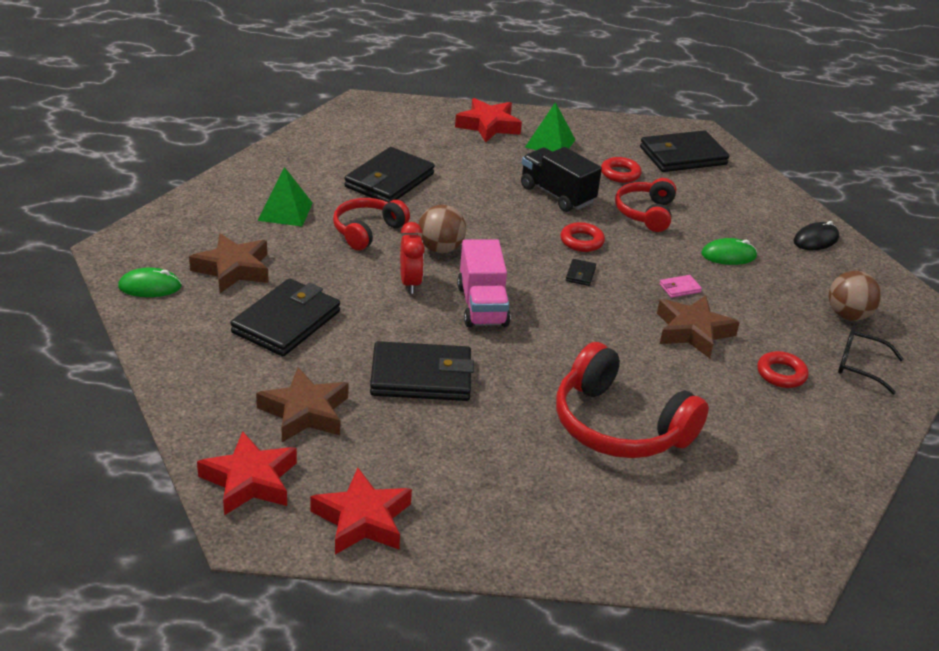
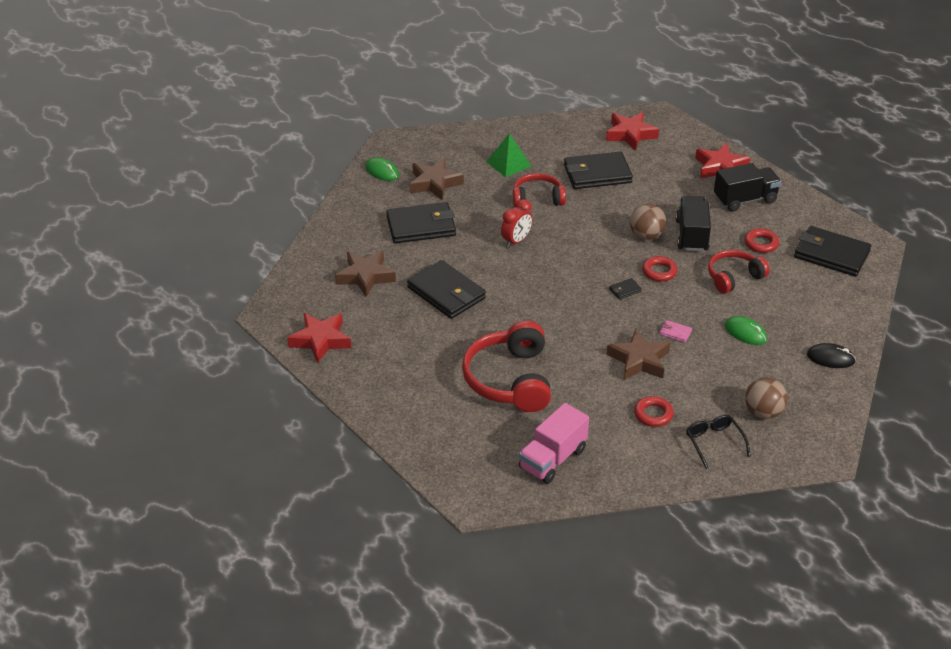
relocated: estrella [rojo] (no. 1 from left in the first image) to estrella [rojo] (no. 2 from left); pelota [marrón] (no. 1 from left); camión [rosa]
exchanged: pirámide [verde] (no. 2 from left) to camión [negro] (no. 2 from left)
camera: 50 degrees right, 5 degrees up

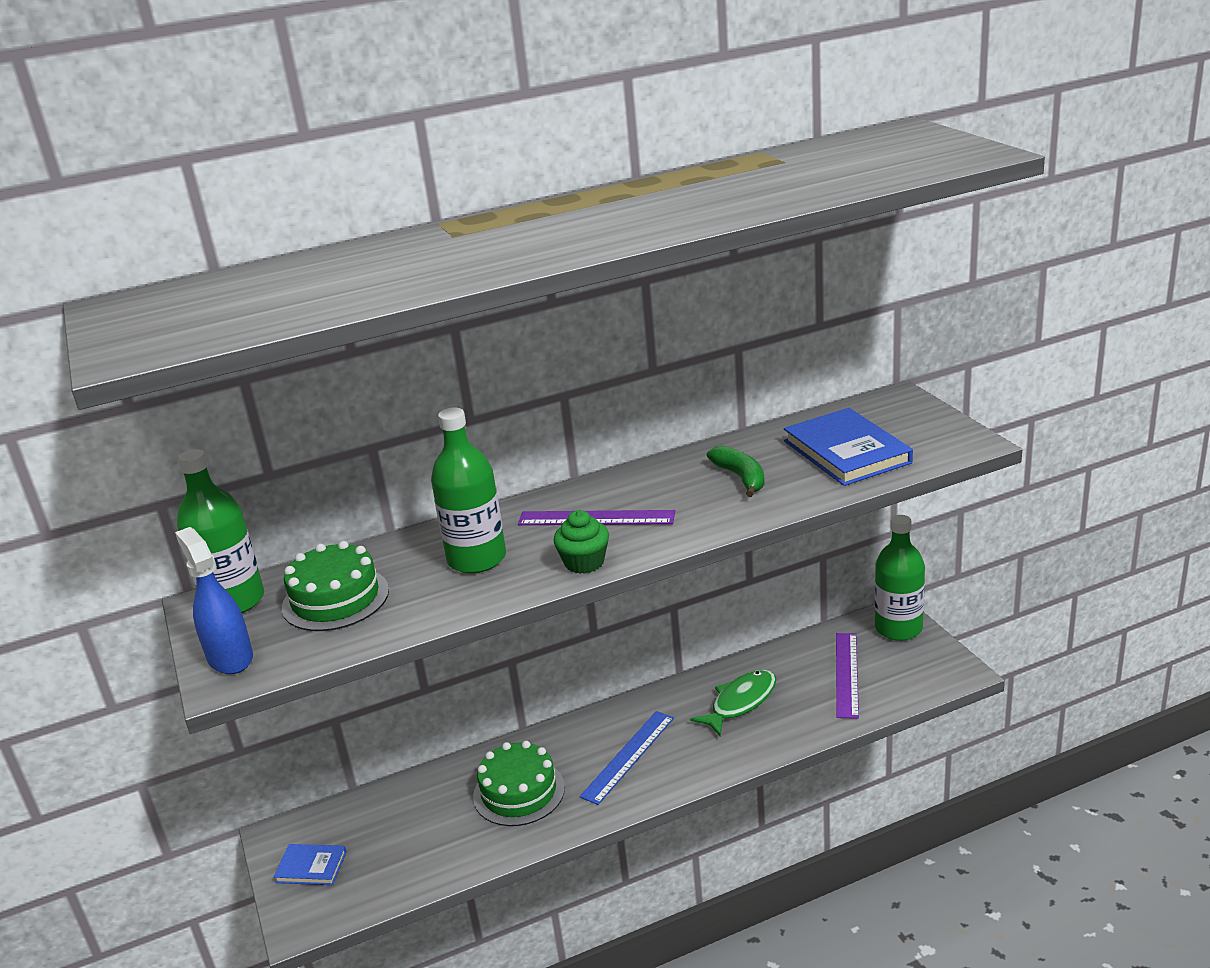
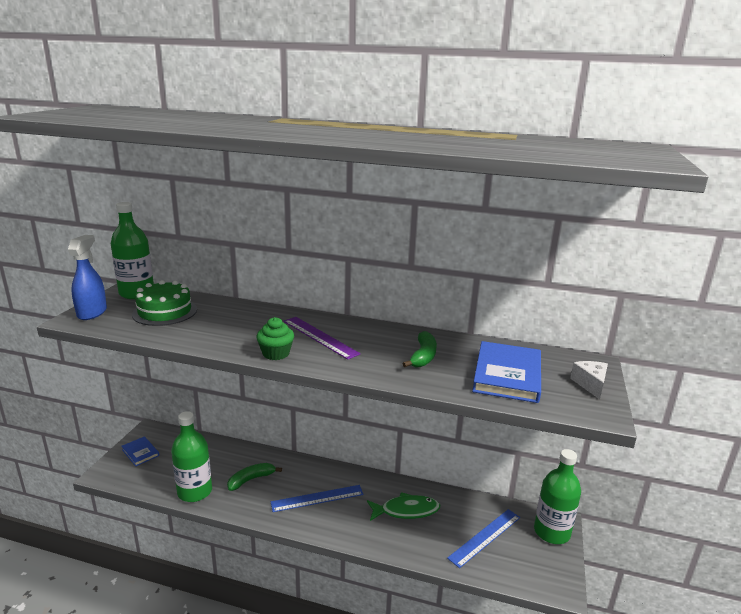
appeared: queso [blanco]
relocated: botella [verde] (no. 2 from left)
exchanged: tarta [verde] (no. 2 from left) to plátano [verde] (no. 1 from left)
colour: regla [morado] (no. 2 from left) to regla [azul] (no. 2 from left)
camera: 35 degrees right, 5 degrees down

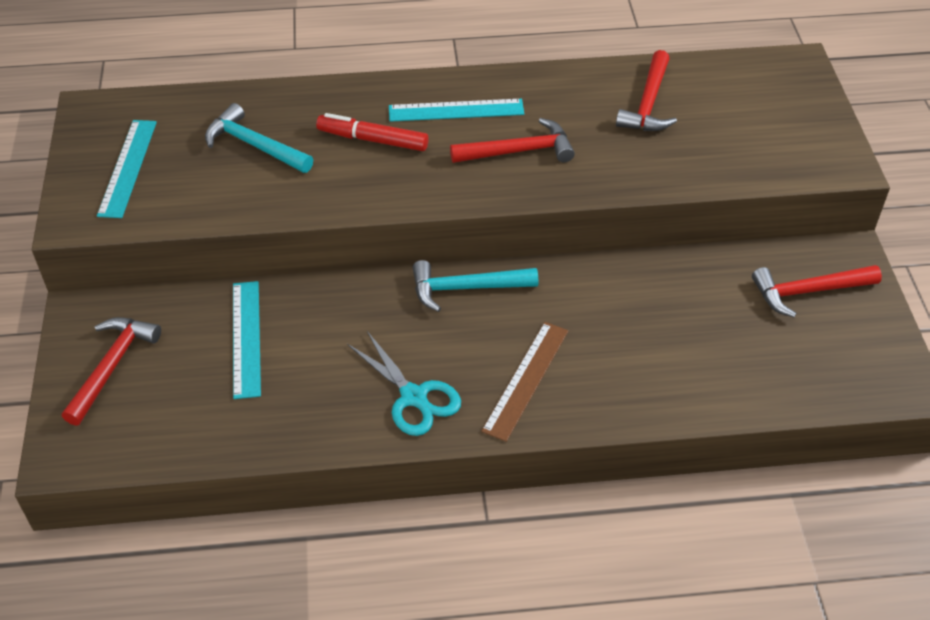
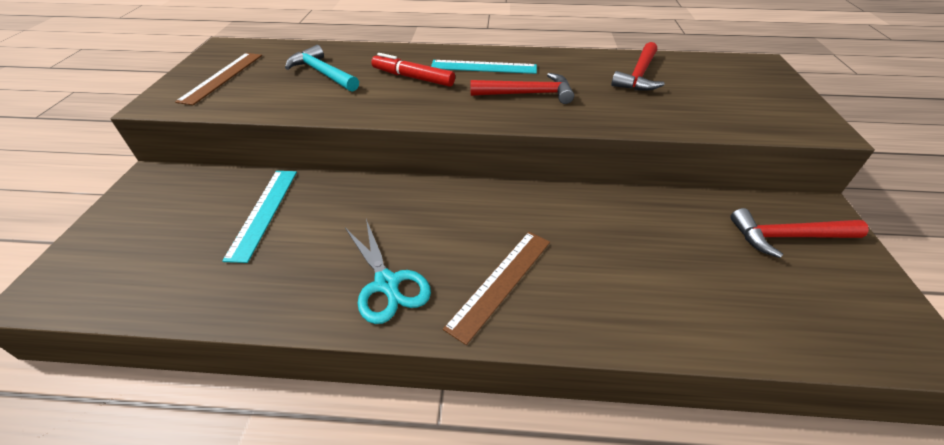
missing: martillo [rojo] (no. 1 from left); martillo [turquesa] (no. 2 from left)
colour: regla [turquesa] (no. 1 from left) to regla [marrón] (no. 1 from left)
camera: 10 degrees right, 5 degrees down

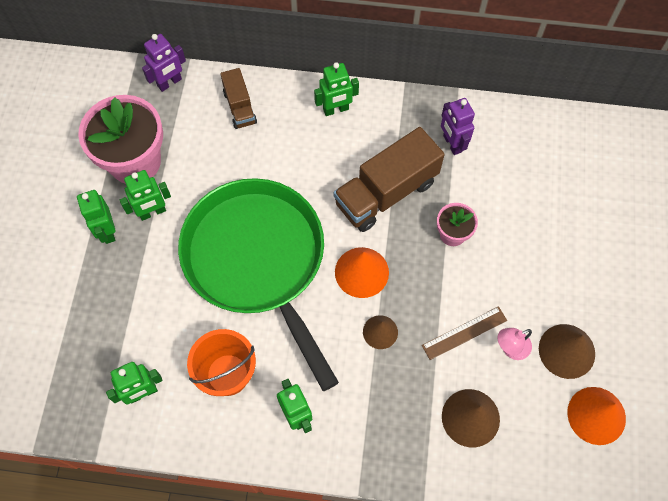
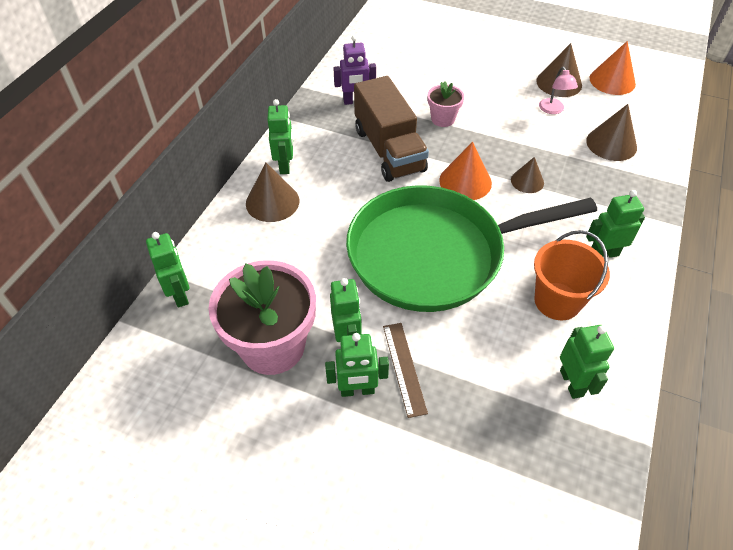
missing: camión [marrón] (no. 1 from left)
appeared: cono [marrón] (no. 1 from left)
relocated: regla [marrón]
colour: robot [morado] (no. 1 from left) to robot [verde] (no. 1 from left)
camera: 75 degrees left, 15 degrees down

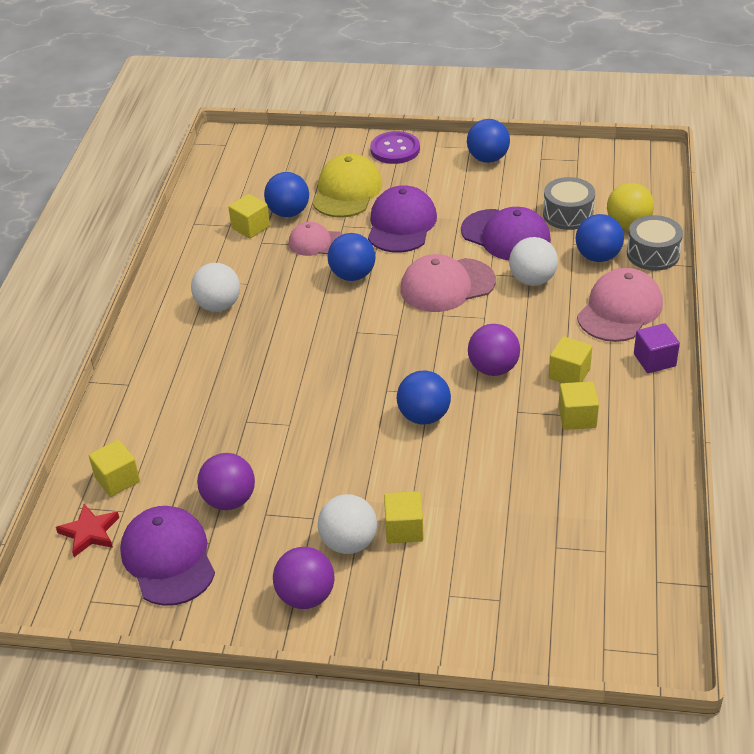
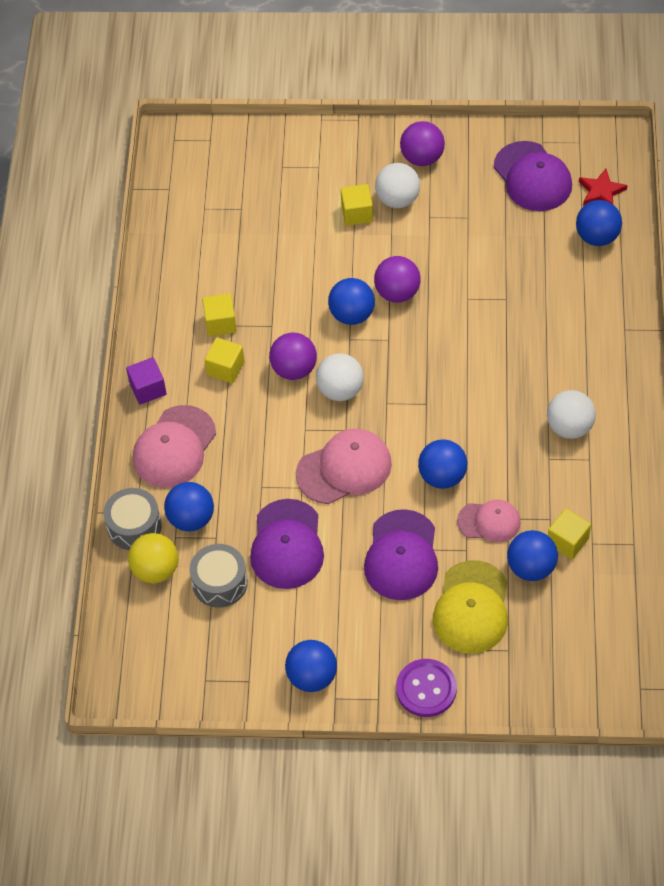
relocated: pelota [morado] (no. 1 from left in the first image) to pelota [morado] (no. 2 from left); pelota [blanco] (no. 3 from left in the first image) to pelota [blanco] (no. 1 from left)
exchanged: cubo [amarillo] (no. 1 from left) to pelota [azul] (no. 6 from left)
spun: gorra [morado] (no. 3 from left in the first image) 120 degrees counterclockwise
camera: 175 degrees right, 15 degrees up

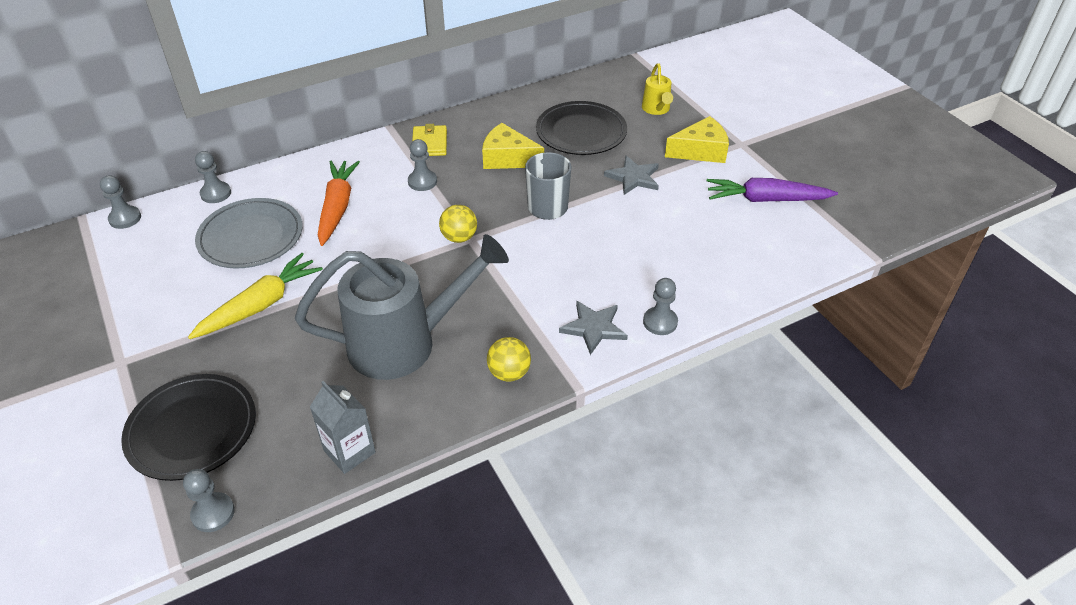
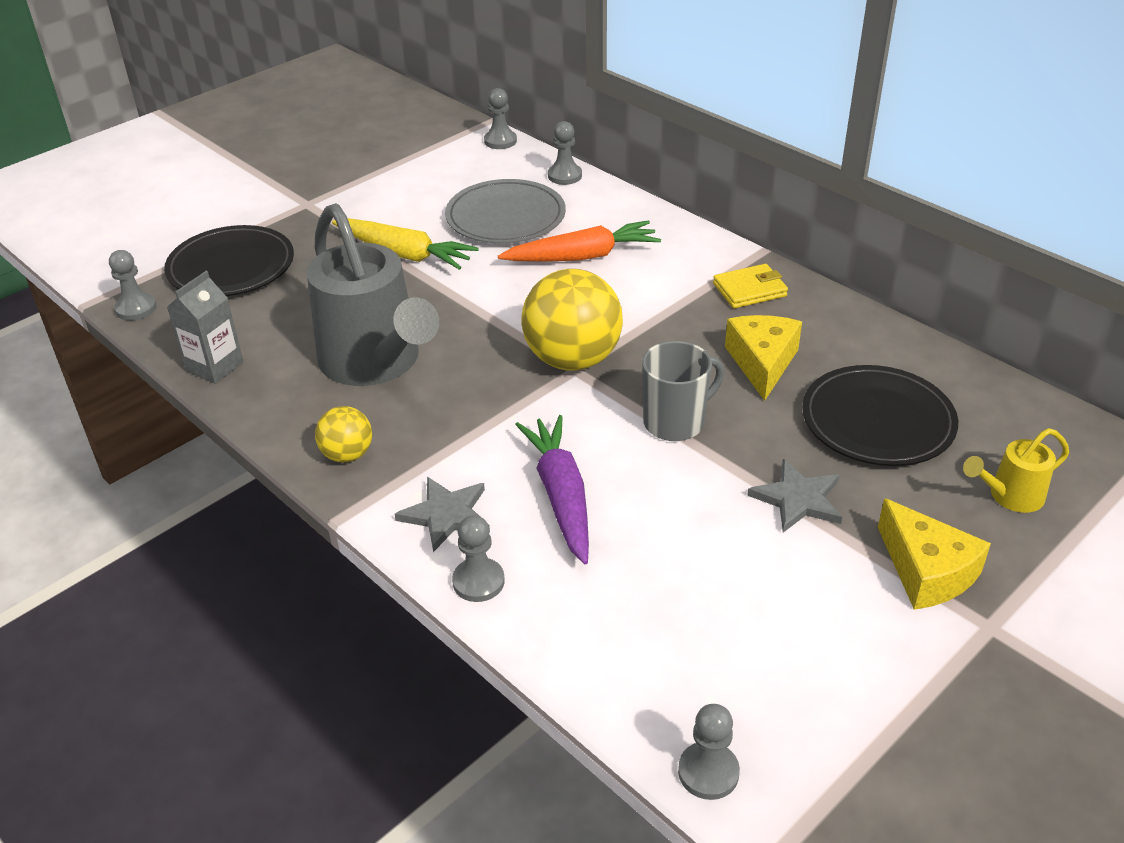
relocated: peón [gris] (no. 4 from left in the first image) to peón [gris] (no. 5 from left); zanahoria [morado]
size: pelota [amarillo] (no. 1 from left in the first image) x1.94
camera: 75 degrees right, 5 degrees down

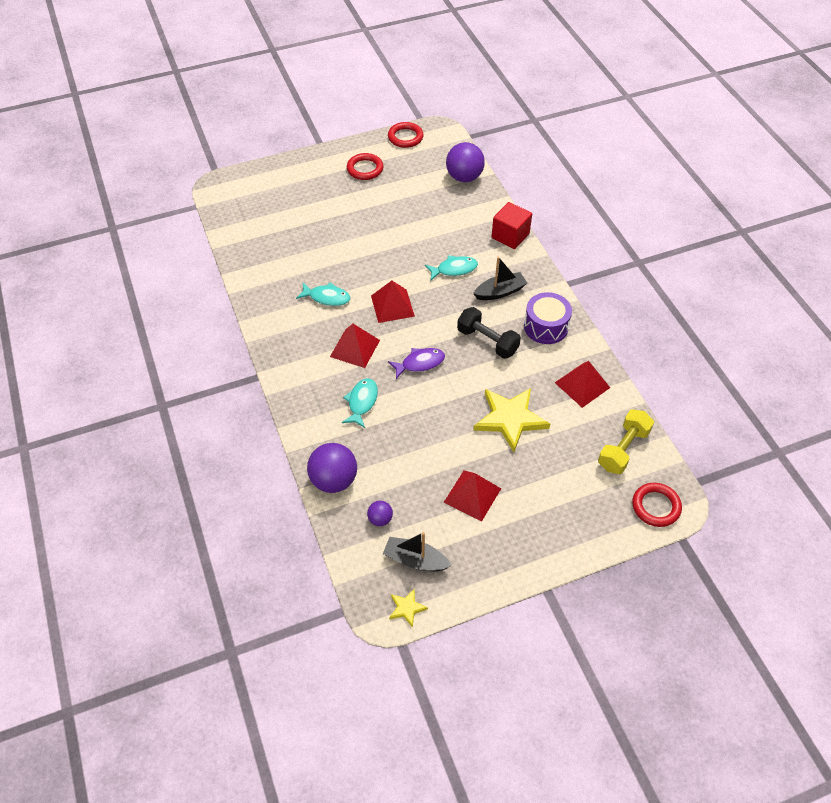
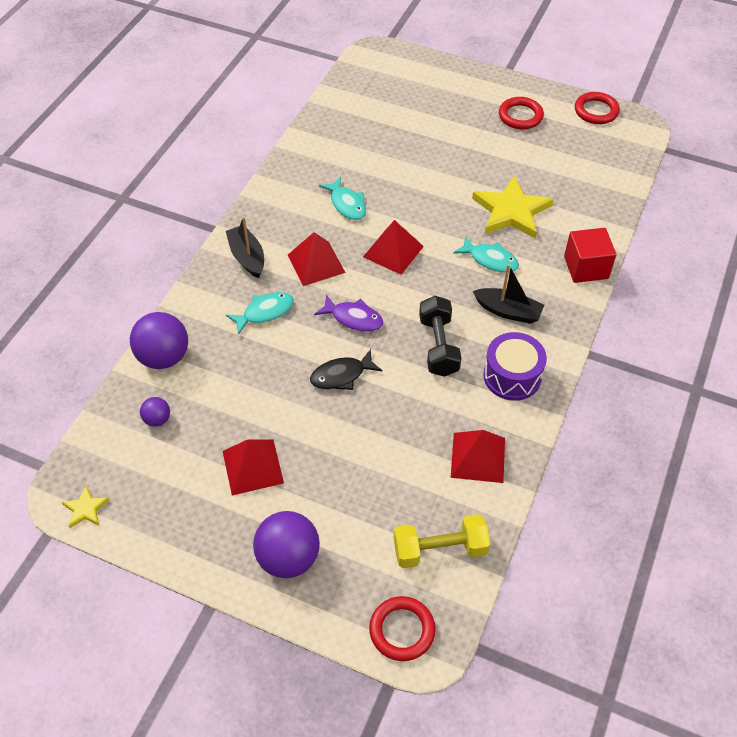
appeared: pez [negro]
relocated: barco [negro] (no. 1 from left); pelota [morado] (no. 3 from left); estrella [amarillo] (no. 2 from left)
camera: 45 degrees right, 0 degrees up

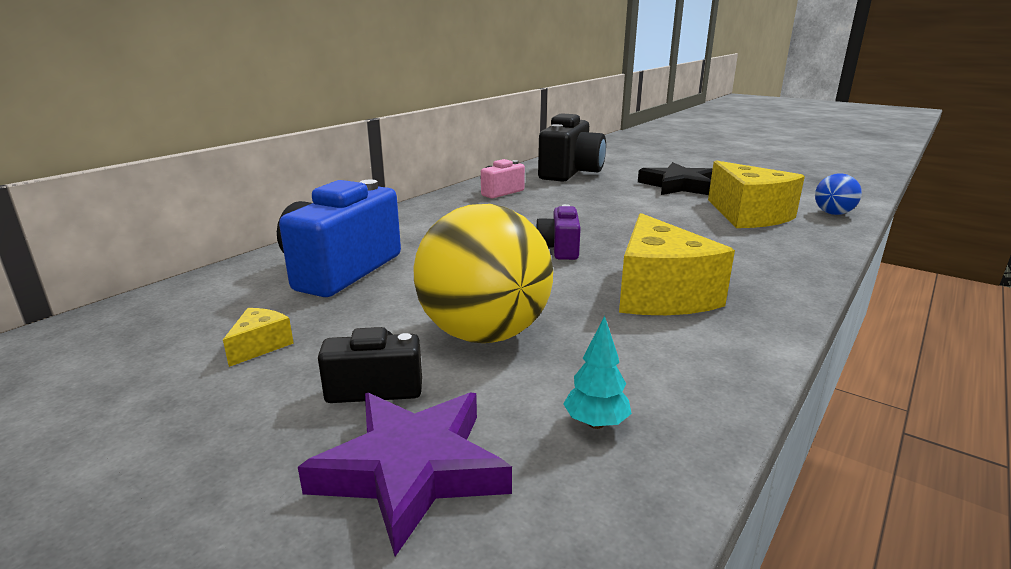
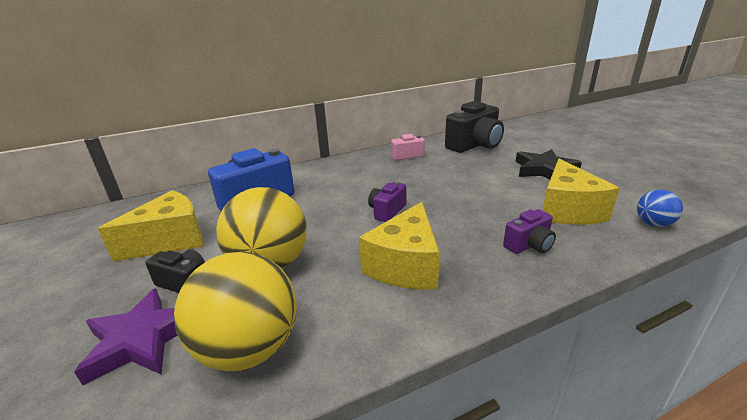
appeared: cámara [morado] (no. 2 from left)
exchanged: árbol [turquesa] to pelota [amarillo] (no. 1 from left)
size: queso [amarillo] (no. 1 from left) x2.32
camera: 30 degrees right, 5 degrees up

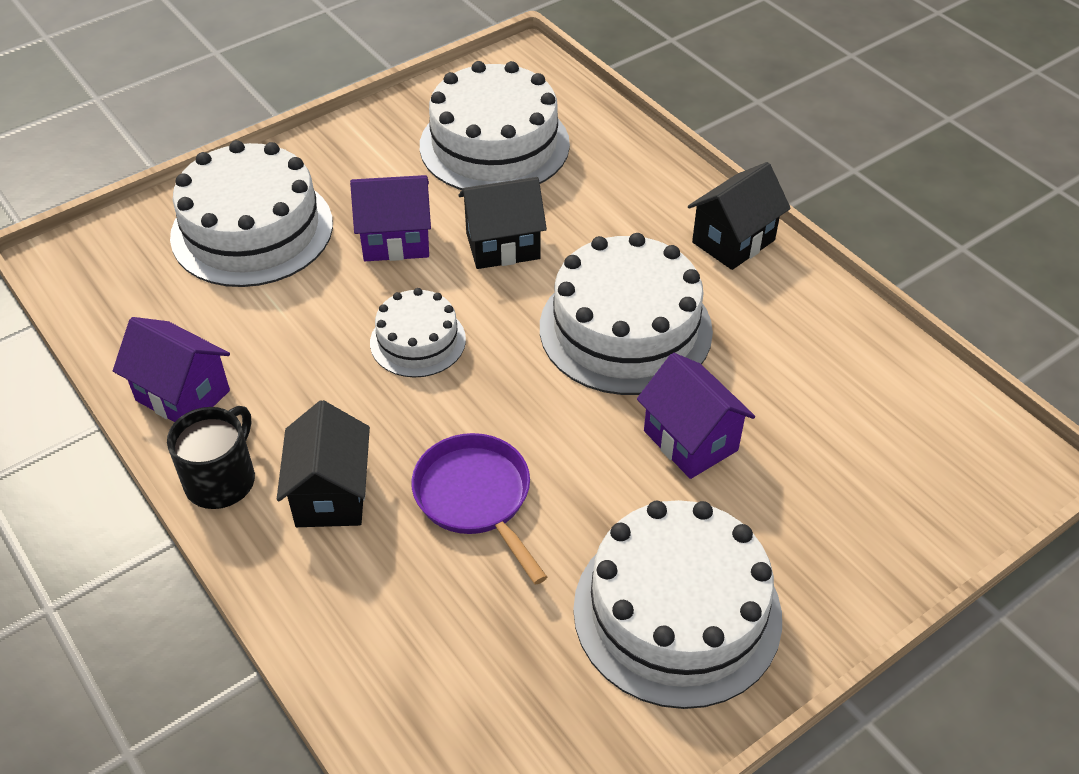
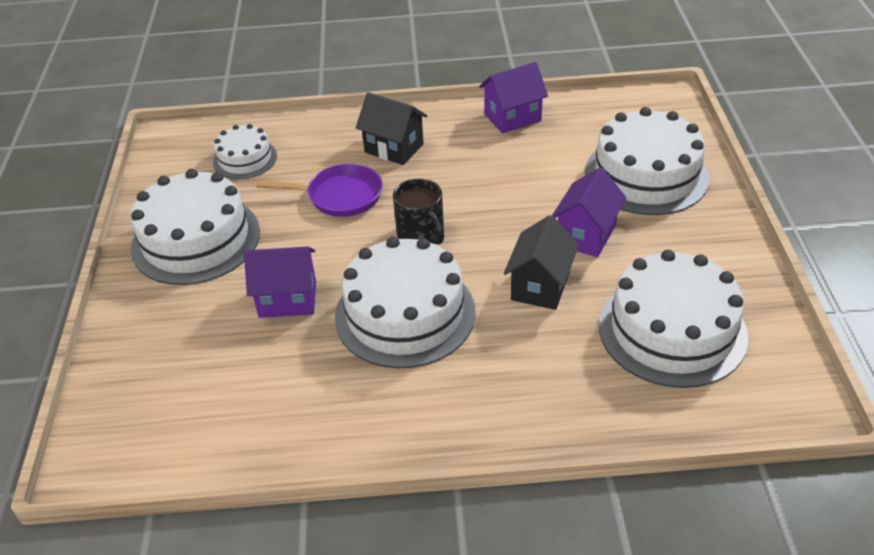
missing: casa [negro] (no. 3 from left)
relocated: taza [negro]; tarta [blanco] (no. 2 from left)
camera: 125 degrees right, 5 degrees down

